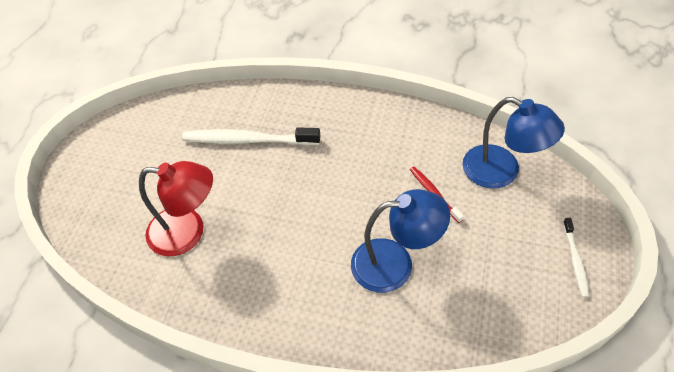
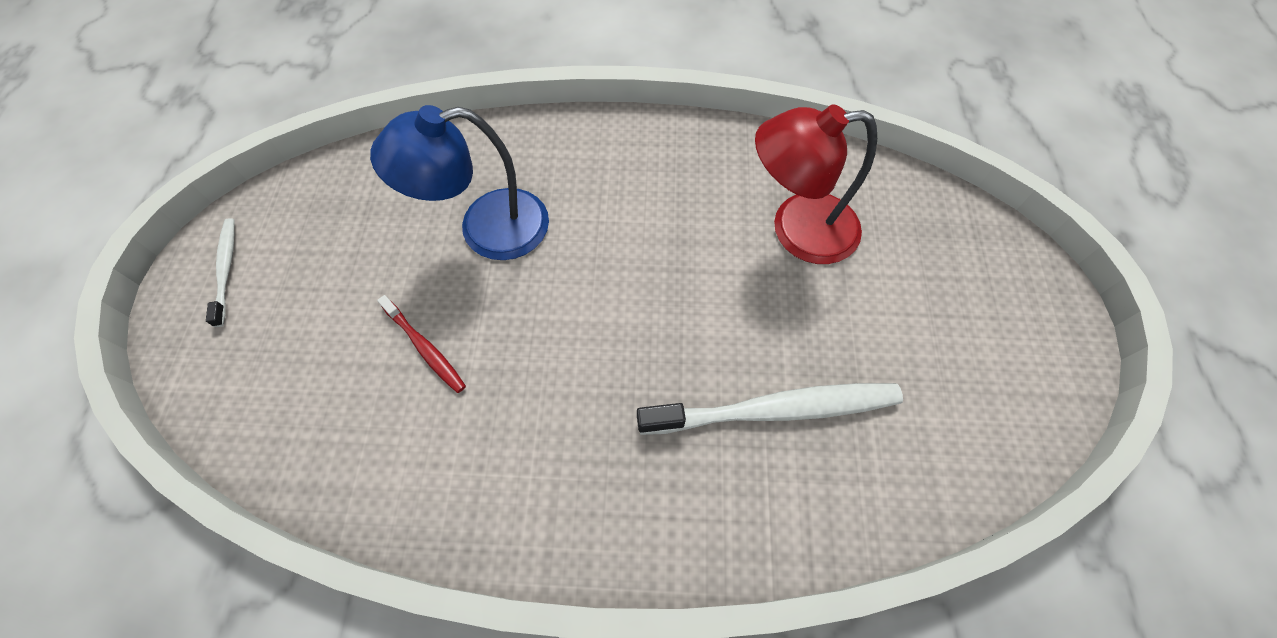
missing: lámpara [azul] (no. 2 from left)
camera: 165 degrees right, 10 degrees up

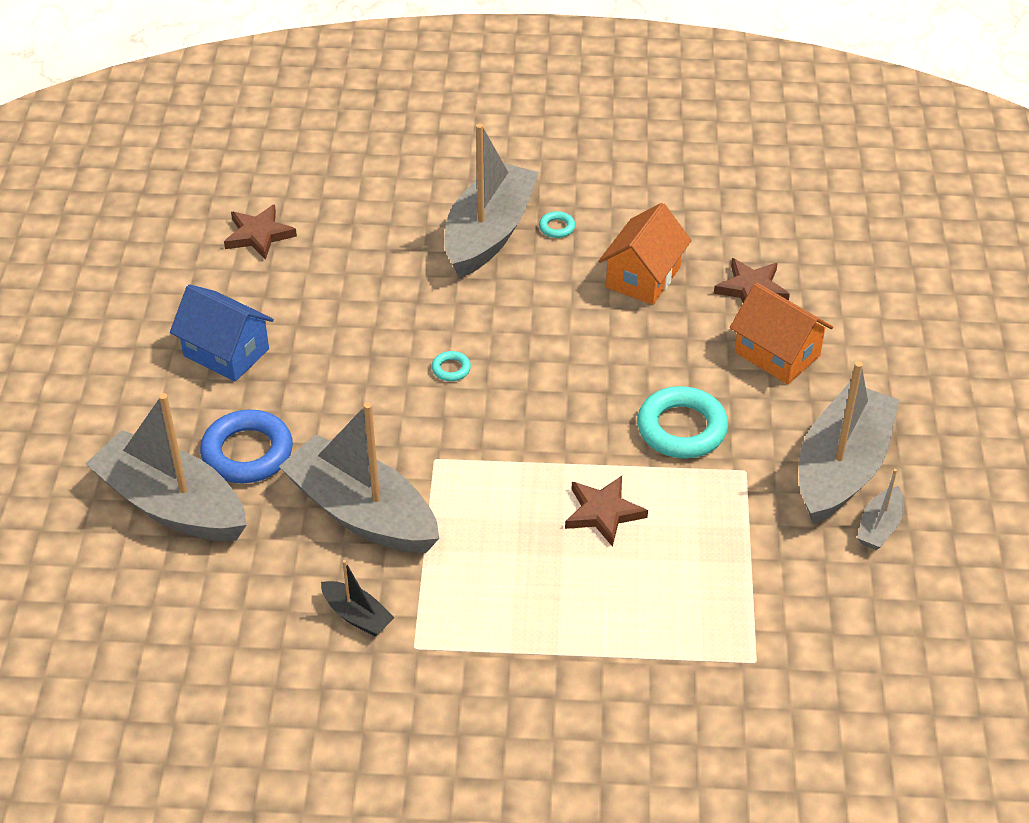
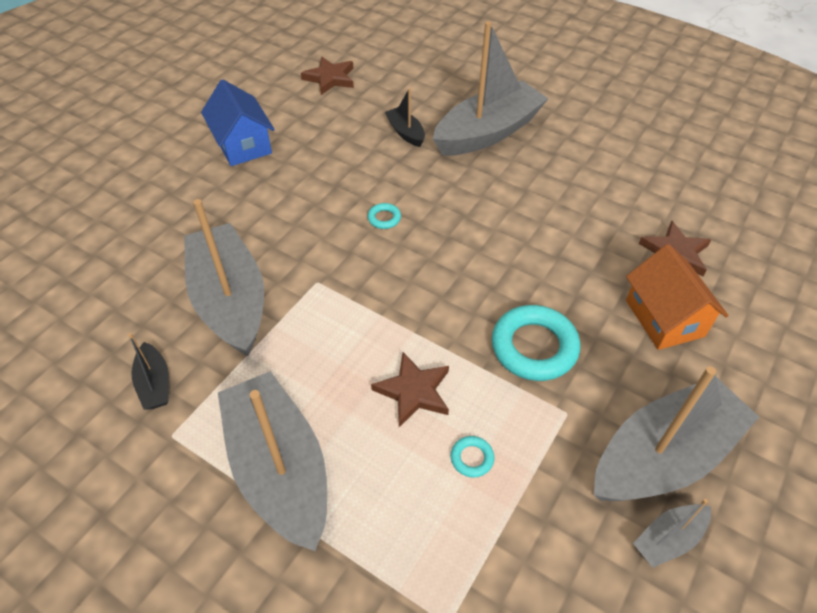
missing: anillo [azul]; casa [naranja] (no. 1 from left)
appeared: barco [negro] (no. 2 from left)
relocated: barco [gris] (no. 1 from left in the first image) to barco [gris] (no. 2 from left); anillo [turquesa] (no. 2 from left)
camera: 30 degrees right, 5 degrees up

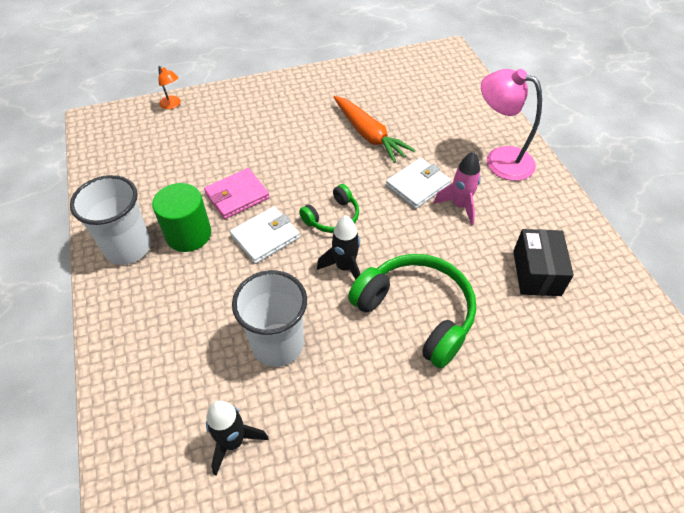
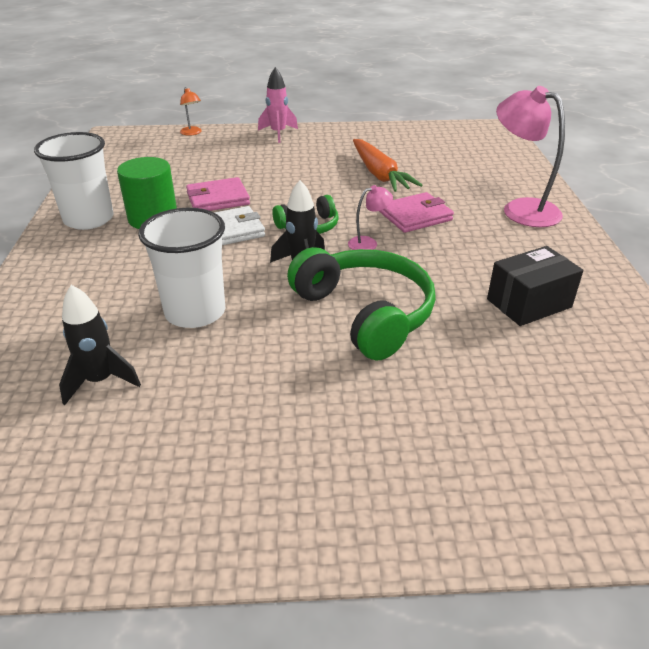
appeared: lámpara [rosa] (no. 1 from left)
relocated: cohete [rosa]
colour: cartera [blanco] (no. 2 from left) to cartera [rosa] (no. 2 from left)
spun: caja [negro] 45 degrees clockwise
camera: 15 degrees right, 15 degrees down

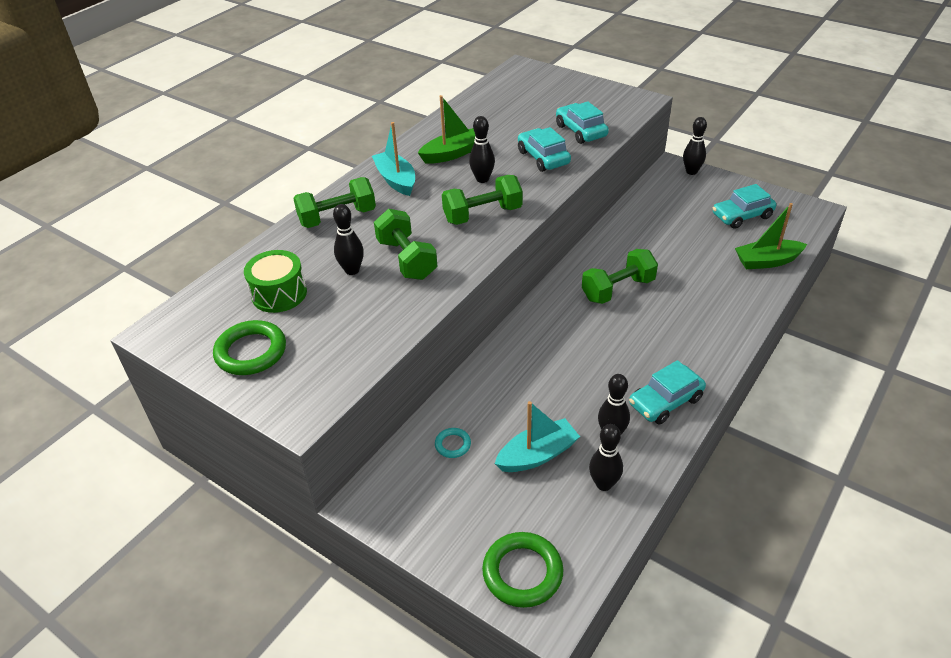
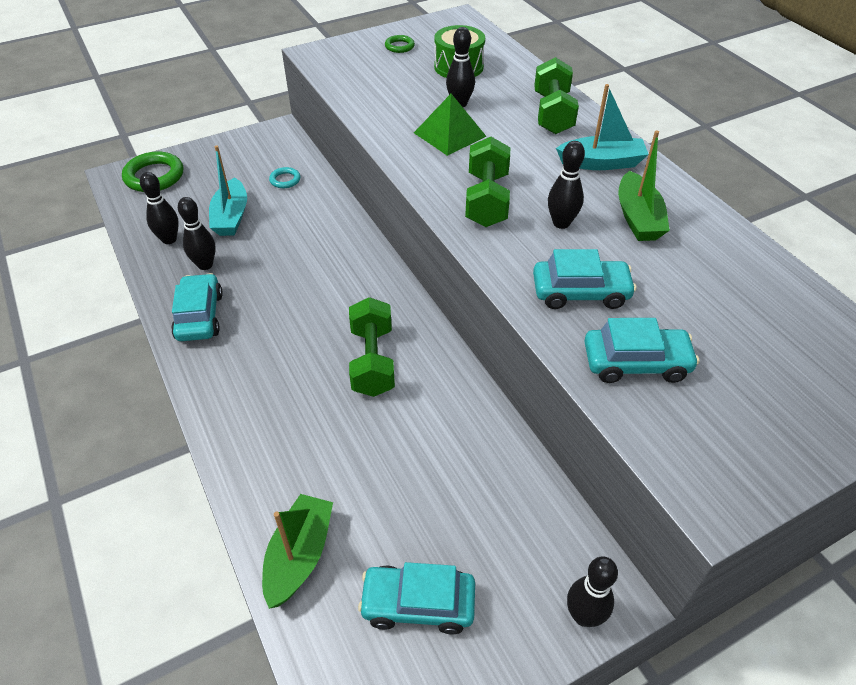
exchanged: mancuerna [verde] (no. 2 from left) to pirámide [verde]
spun: coche [turquesa] (no. 4 from left in the first image) 90 degrees counterclockwise
size: anillo [verde] (no. 1 from left in the first image) x0.52
camera: 115 degrees right, 5 degrees up

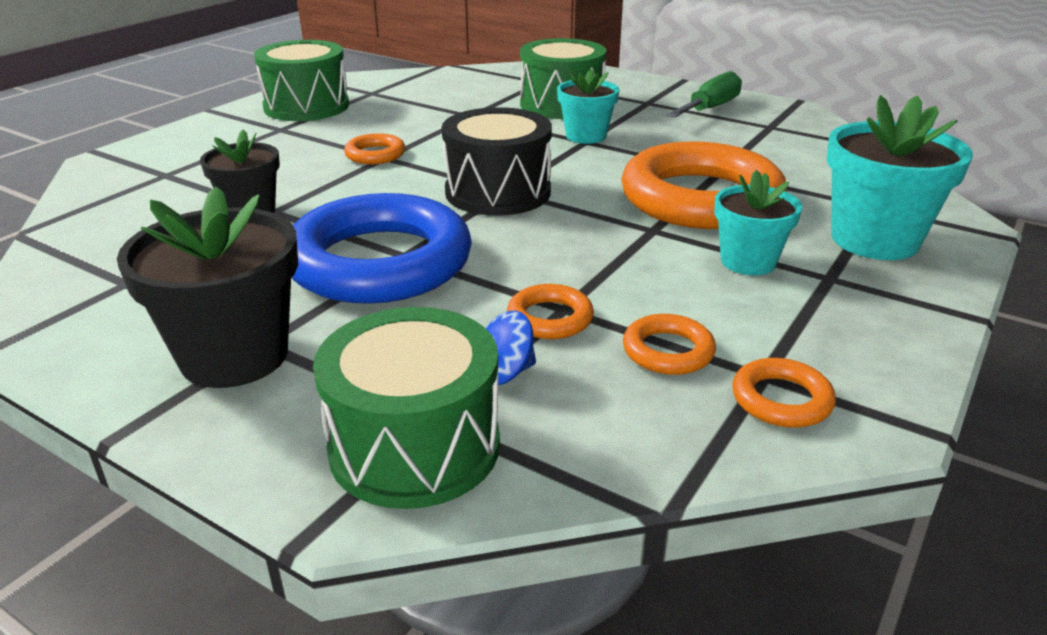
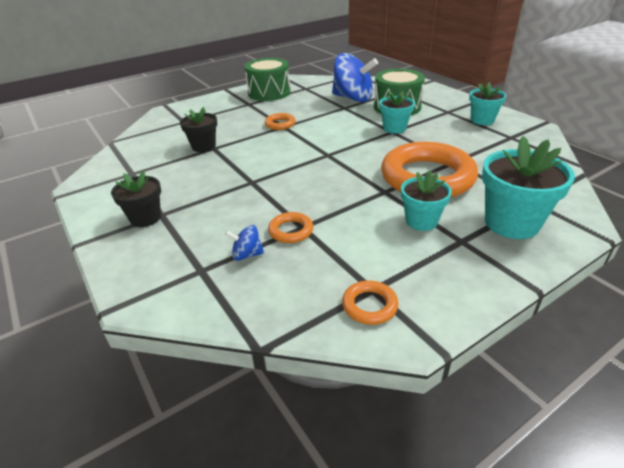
missing: anillo [azul]; tambor [verde] (no. 2 from left); tambor [negro]; anillo [naranja] (no. 3 from left)
appeared: peonza [azul] (no. 2 from left)
exchanged: destornillador [verde] to maceta [turquesa] (no. 3 from left)
size: maceta [negro] (no. 1 from left) x0.62
camera: 25 degrees right, 5 degrees up

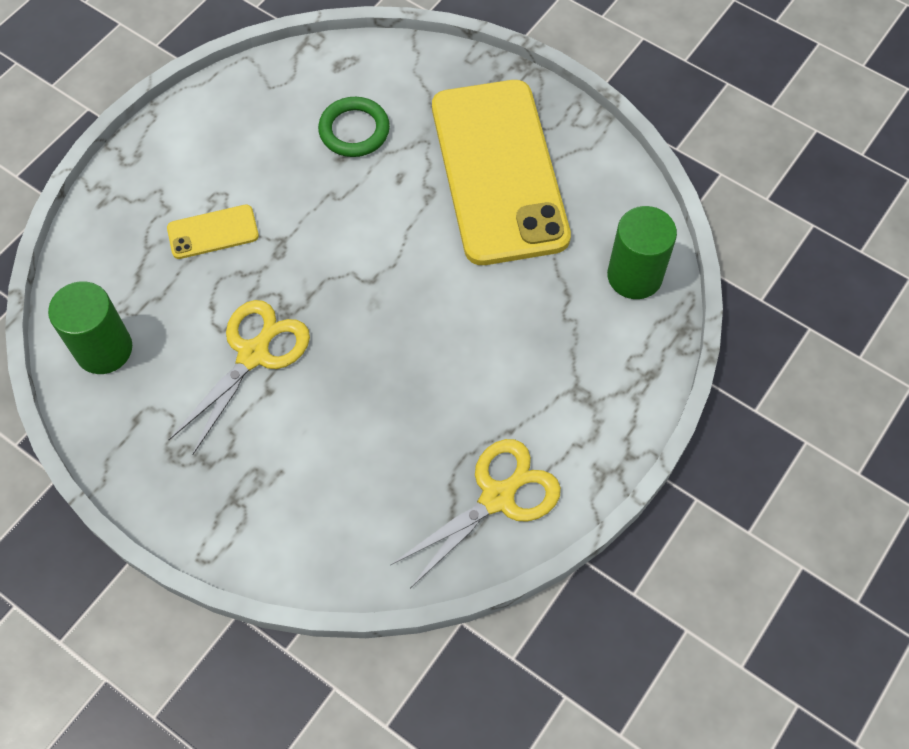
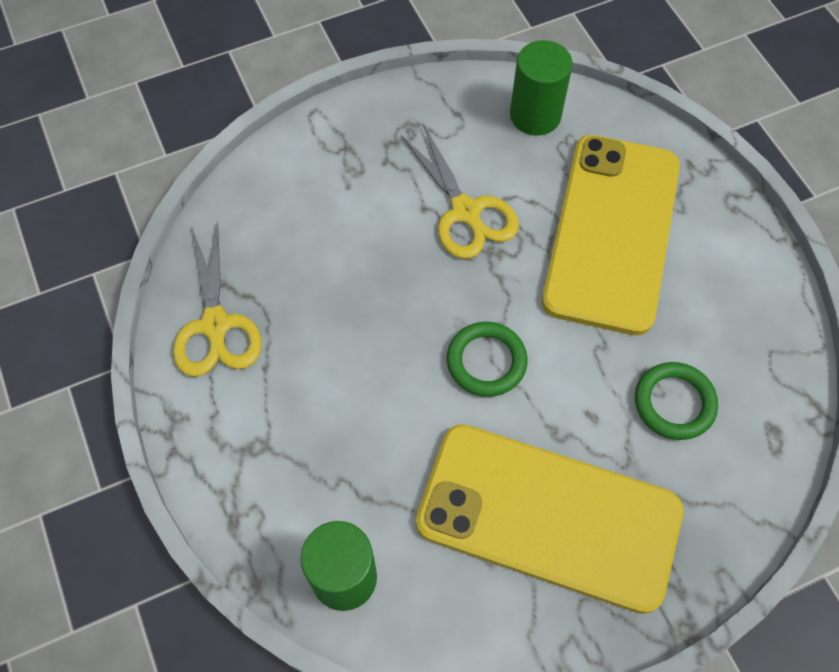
appeared: anillo [verde] (no. 1 from left)
size: móvil [amarillo] (no. 1 from left in the first image) x2.47
camera: 120 degrees right, 0 degrees up

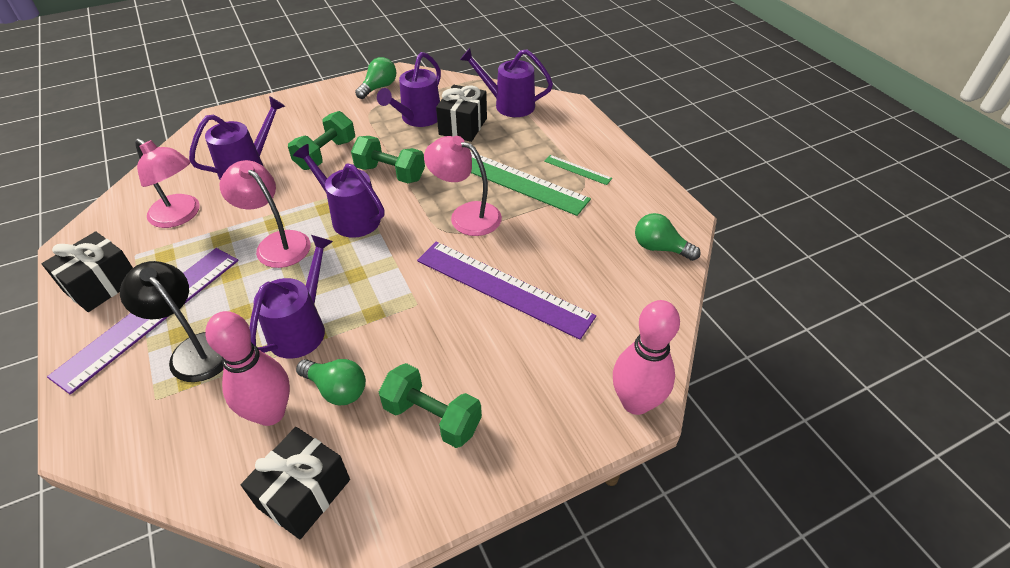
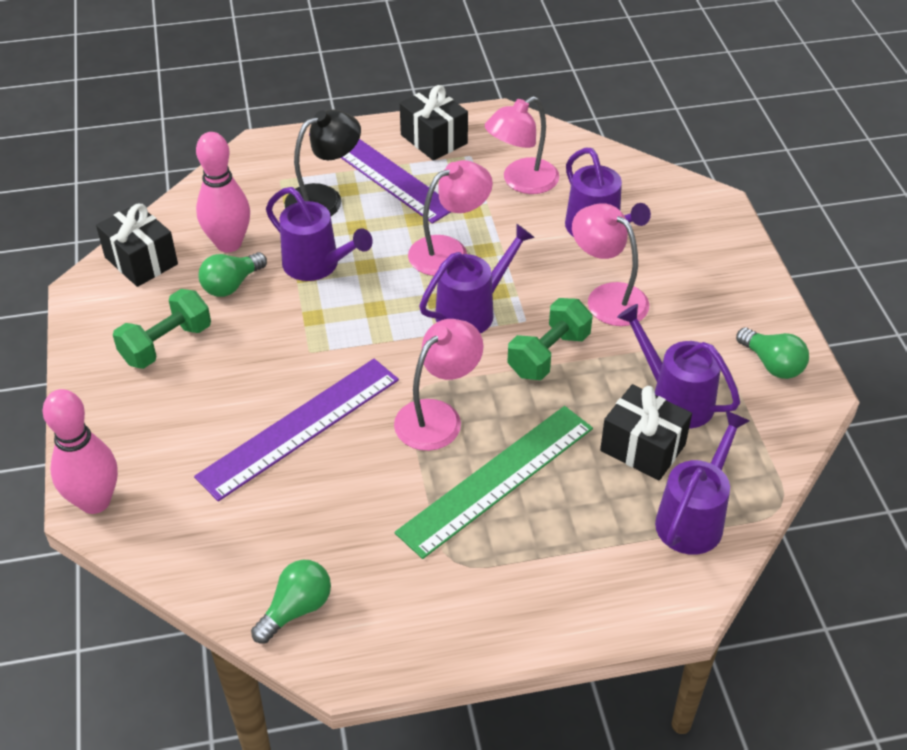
missing: regla [verde] (no. 2 from left)
exchanged: mancuerna [verde] (no. 1 from left) to lámpara [rosa] (no. 4 from left)
camera: 105 degrees right, 0 degrees up

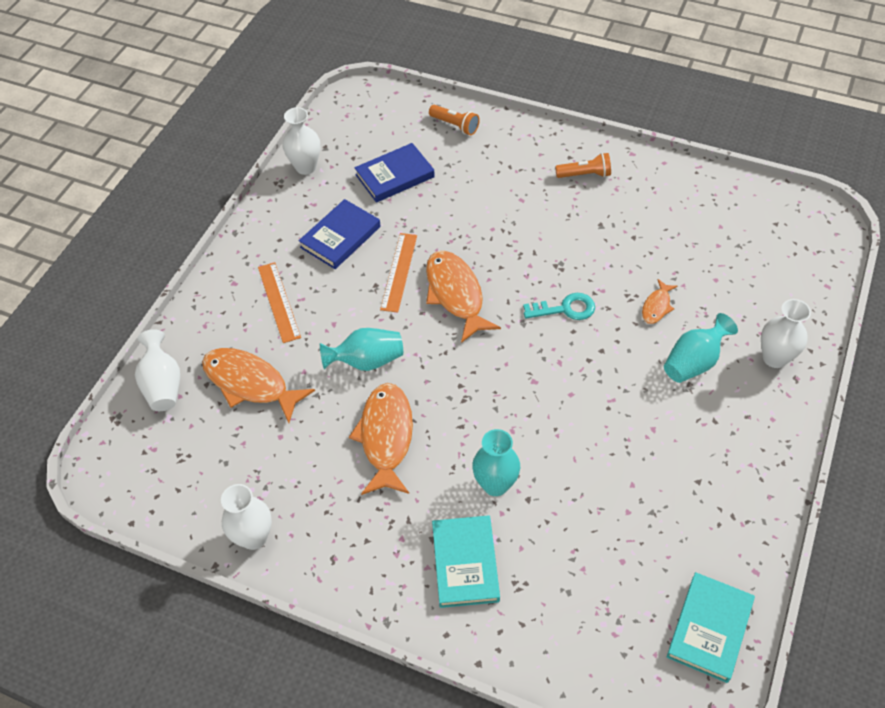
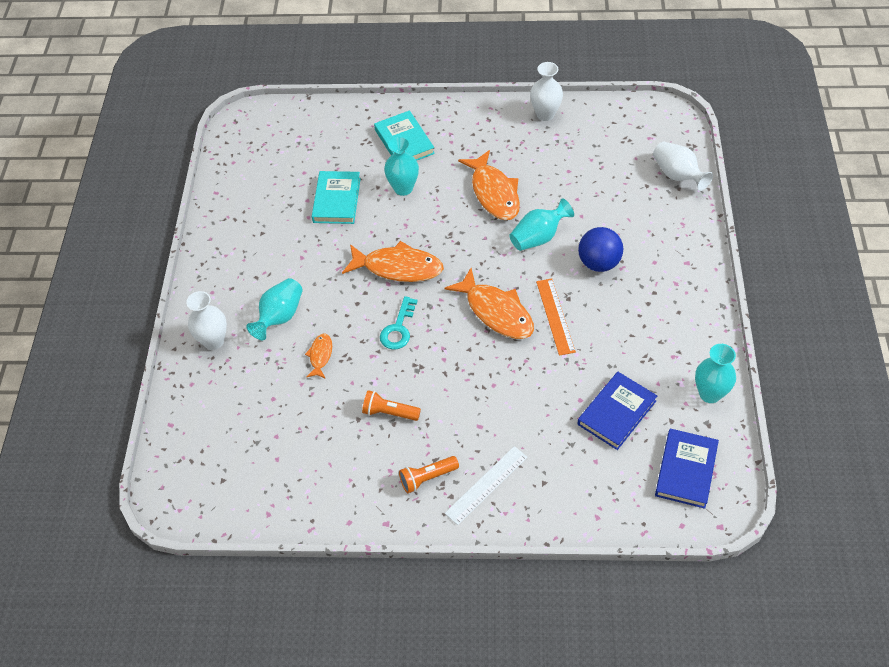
missing: regla [naranja] (no. 1 from left)
appeared: regla [blanco]; pelota [azul]
relocated: pez [naranja] (no. 1 from left in the first image) to pez [naranja] (no. 2 from left); libro [azul] (no. 1 from left in the first image) to libro [azul] (no. 2 from left); lámpara de mano [naranja] (no. 1 from left); libro [turquesa] (no. 2 from left in the first image) to libro [turquesa] (no. 1 from left)
colour: florero [blanco] (no. 3 from left) to florero [turquesa] (no. 4 from left)
spun: llave [turquesa] 45 degrees counterclockwise
camera: 160 degrees right, 0 degrees up

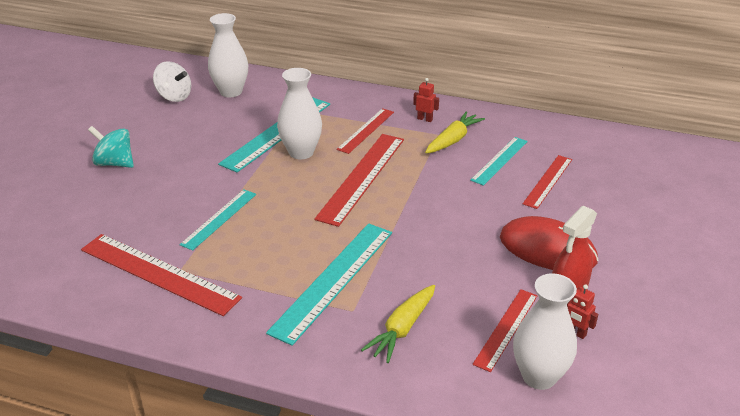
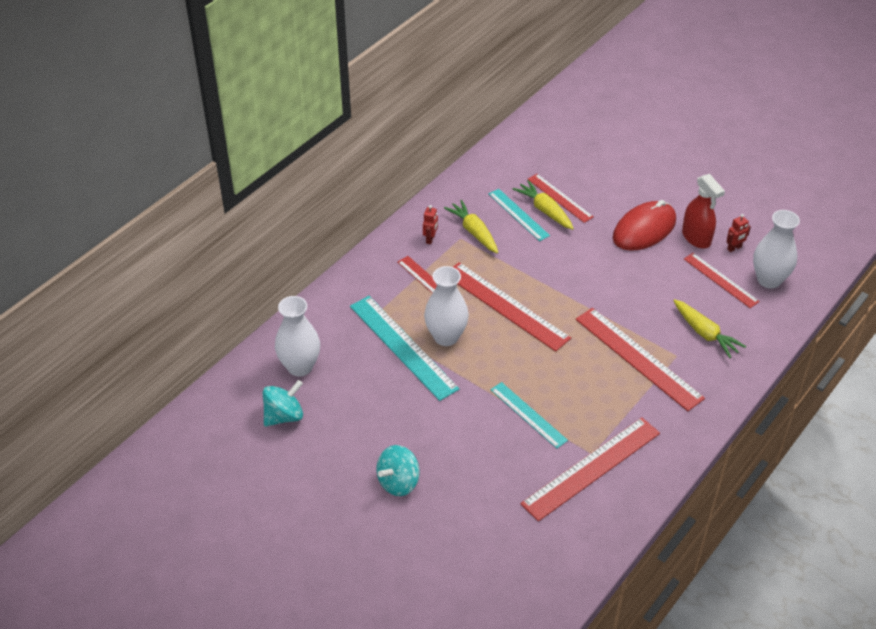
appeared: zanahoria [amarillo] (no. 2 from left)
colour: peonza [blanco] to peonza [turquesa] (no. 1 from left); regla [turquesa] (no. 3 from left) to regla [rojo] (no. 5 from left)
spun: robot [rojo] (no. 1 from left) 150 degrees clockwise
camera: 70 degrees left, 10 degrees up

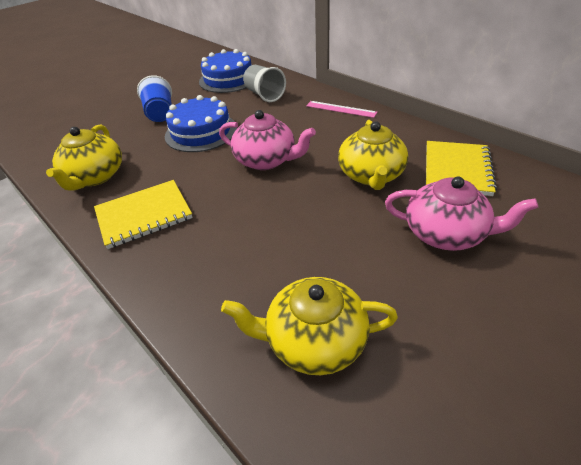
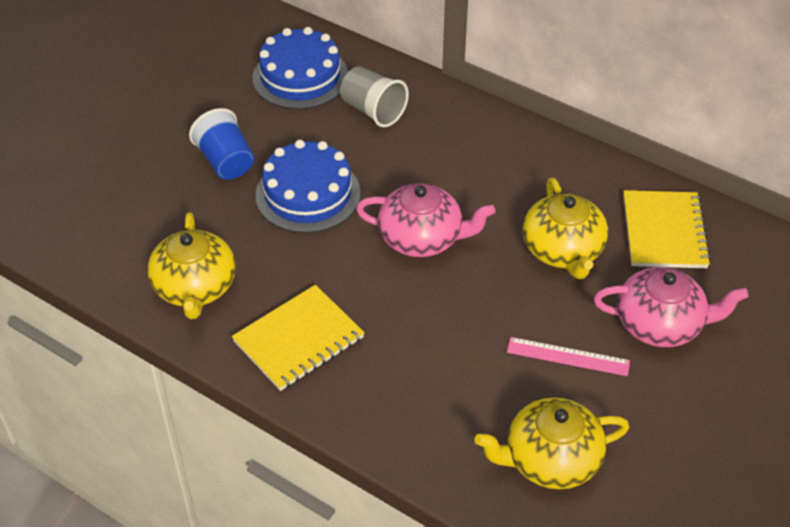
relocated: regla [rosa]
camera: 15 degrees left, 5 degrees up

